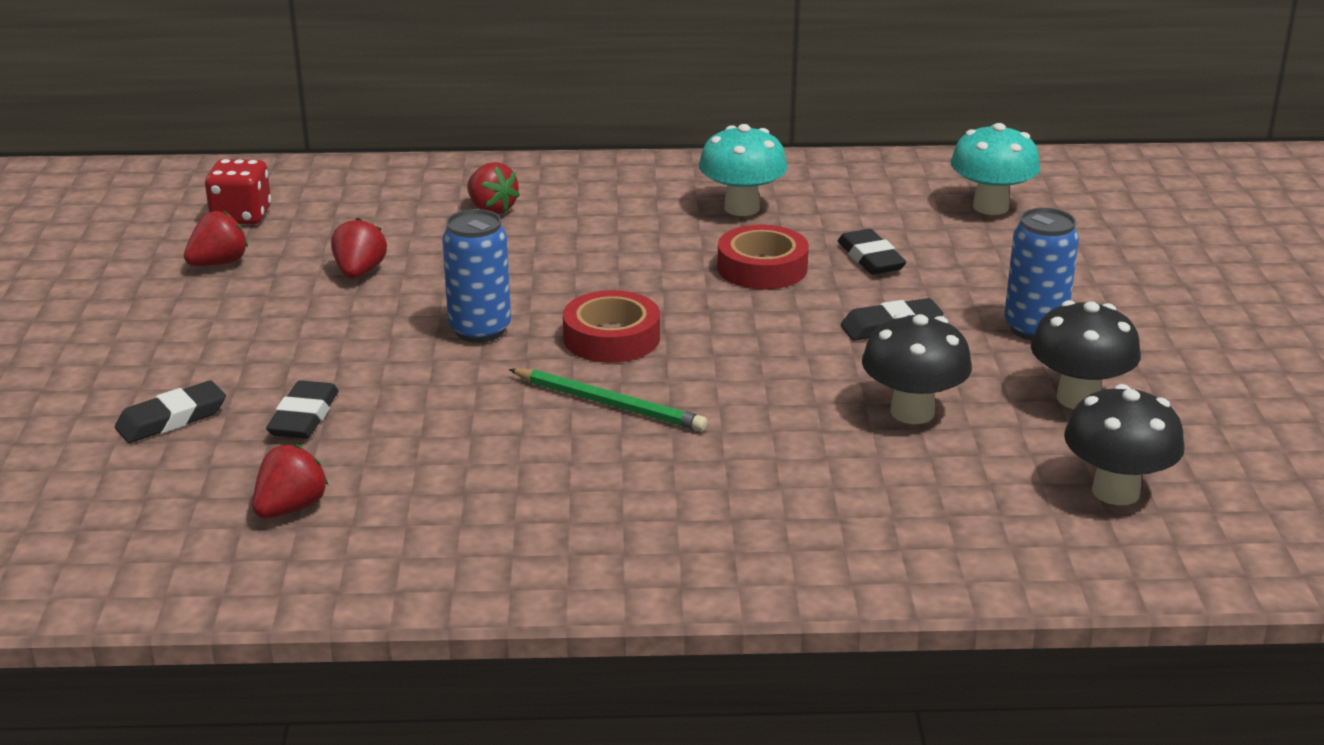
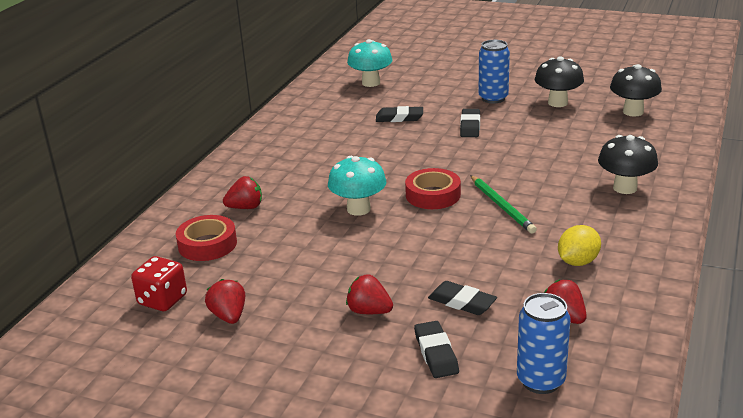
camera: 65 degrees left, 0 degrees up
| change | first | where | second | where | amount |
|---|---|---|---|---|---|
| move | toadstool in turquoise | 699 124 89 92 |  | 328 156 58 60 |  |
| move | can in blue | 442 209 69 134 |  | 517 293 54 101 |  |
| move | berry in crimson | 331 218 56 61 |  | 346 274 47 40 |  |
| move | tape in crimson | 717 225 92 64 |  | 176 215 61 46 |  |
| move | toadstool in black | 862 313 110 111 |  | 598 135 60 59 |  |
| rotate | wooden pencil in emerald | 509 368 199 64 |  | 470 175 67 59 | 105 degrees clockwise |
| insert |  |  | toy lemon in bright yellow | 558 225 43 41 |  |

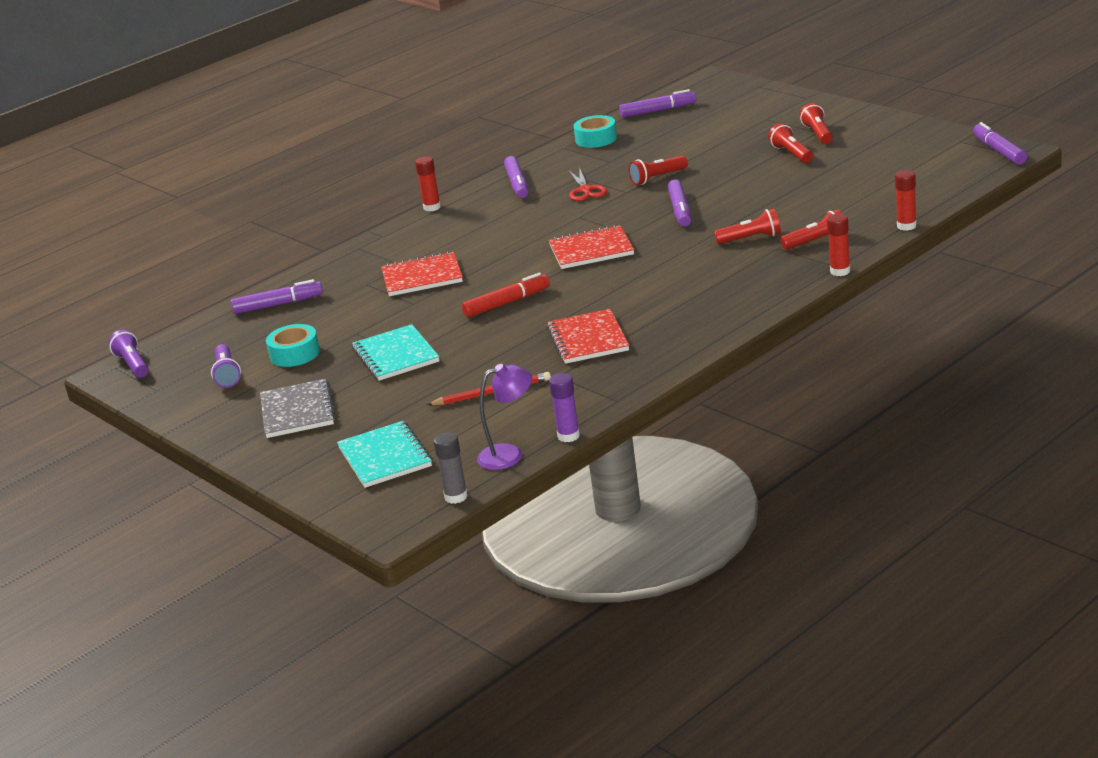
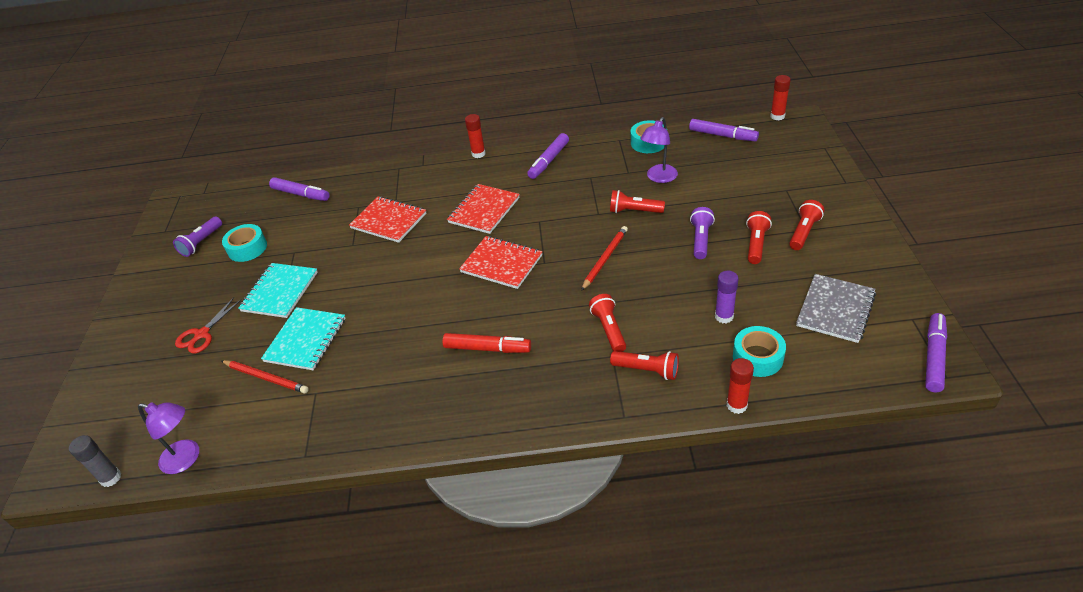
camera: 40 degrees right, 15 degrees up
| change | first | where | second | where | amount |
|---|---|---|---|---|---|
| move | scissors in crimson | 569 167 38 34 |  | 175 297 67 57 |  |
| replace | marker in royal purple | 668 179 23 47 | wooden pencil in crimson | 581 226 47 65 |  |
| rotate | pocket torch in crimson | 714 208 67 36 |  | 589 294 37 58 | 135 degrees counterclockwise |
| move | glue stick in crimson | 827 214 23 62 |  | 770 75 21 45 |  |
| move | marker in crimson | 462 273 88 45 |  | 442 333 89 20 |  |
| move | notepad in crimson | 547 309 82 55 |  | 447 184 73 50 |  |
| move | pocket torch in royal purple | 108 330 41 48 |  | 690 207 25 52 |  |
| move | glue stick in royal purple | 549 373 31 69 |  | 715 271 24 53 |  |
| move | notepad in gray | 260 379 76 59 |  | 796 274 80 69 |  |
| move | notepad in turquoise | 337 421 95 67 |  | 261 307 85 63 |  |
| insert |  |  | reading lamp in royal purple | 640 117 38 66 |  |
| insert |  |  | tape in turquoise | 733 326 53 51 |  |

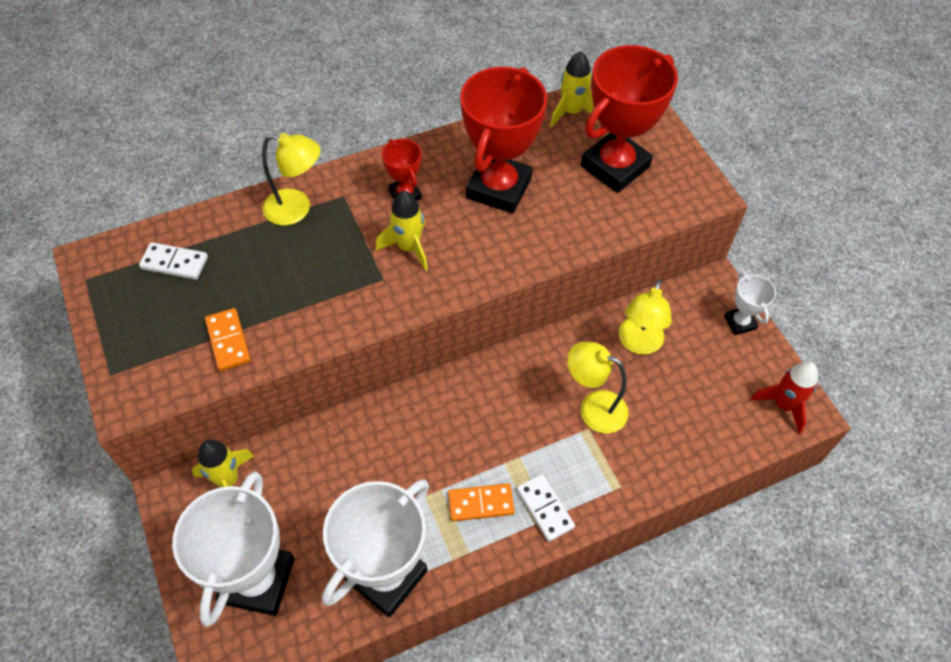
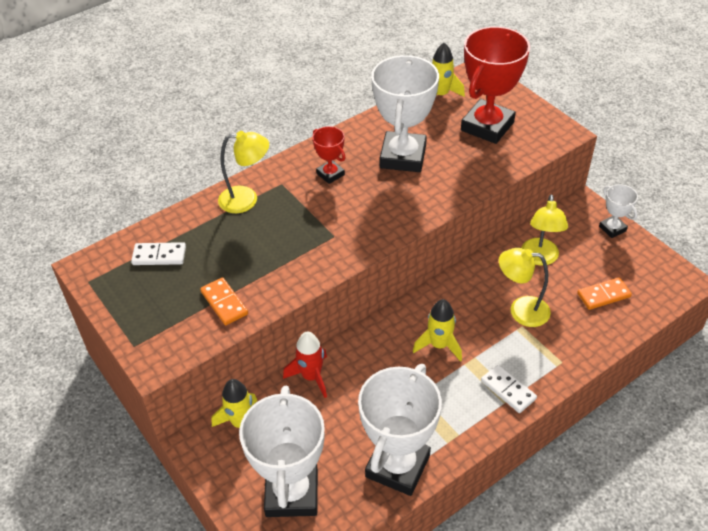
camera: 10 degrees left, 10 degrees down
| change | first | where | second | where | amount |
|---|---|---|---|---|---|
| recolor | prize cup in crimson | 460 67 87 147 | prize cup in pure white | 371 55 68 117 |  |
| move | spaceship in bright yellow | 376 191 52 80 |  | 413 299 49 63 |  |
| move | spaceship in crimson | 750 361 68 73 |  | 283 332 44 66 |  |
| move | domino tile in bright orange | 448 483 66 39 |  | 577 277 55 33 |  |

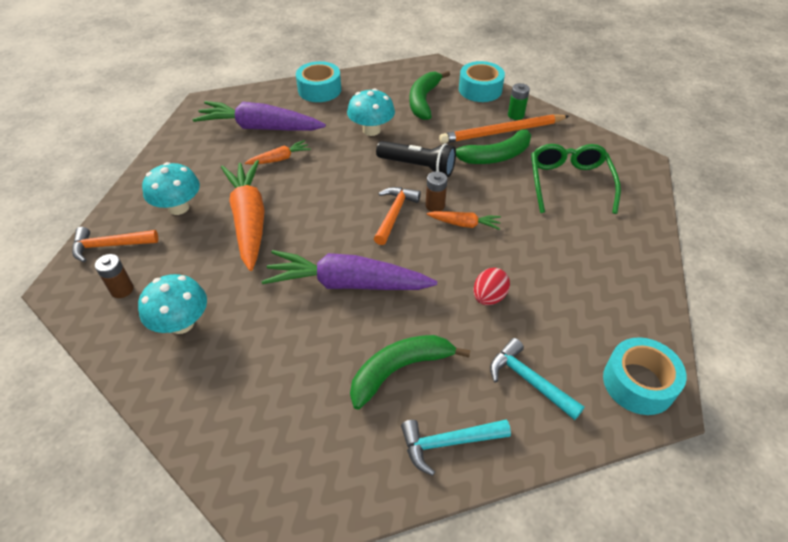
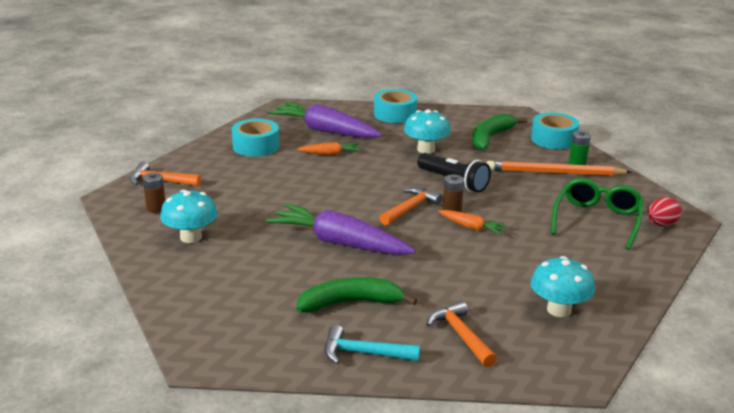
camera: 20 degrees right, 20 degrees down
| change | first | where | second | where | amount |
|---|---|---|---|---|---|
| delete | banana in emerald | 456 129 75 35 |  |  |  |
| delete | root vegetable in bright orange | 221 160 44 111 |  |  |  |
| move | toadstool in turquoise | 142 162 58 53 |  | 531 256 64 61 |  |
| move | egg shape in crimson | 474 268 36 37 |  | 647 197 35 29 |  |
| move | tape in turquoise | 603 337 83 78 |  | 232 118 47 39 |  |
| recolor | hammer in turquoise | 490 338 94 82 | hammer in bright orange | 426 301 71 66 |  |

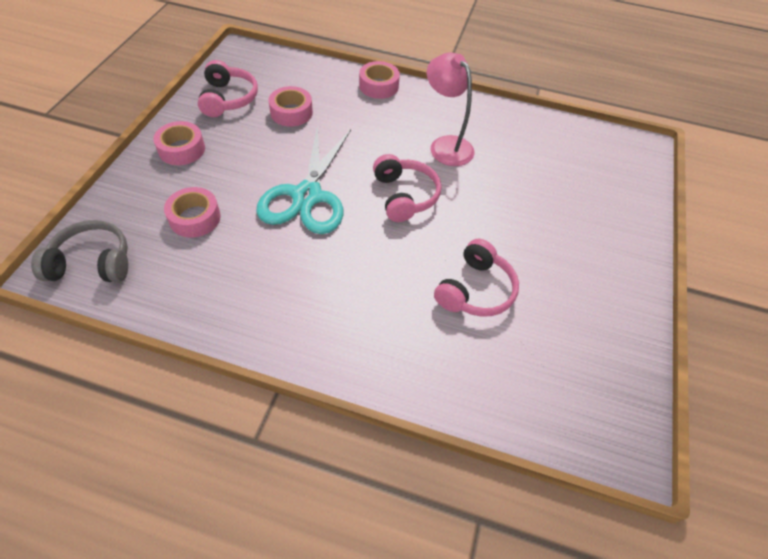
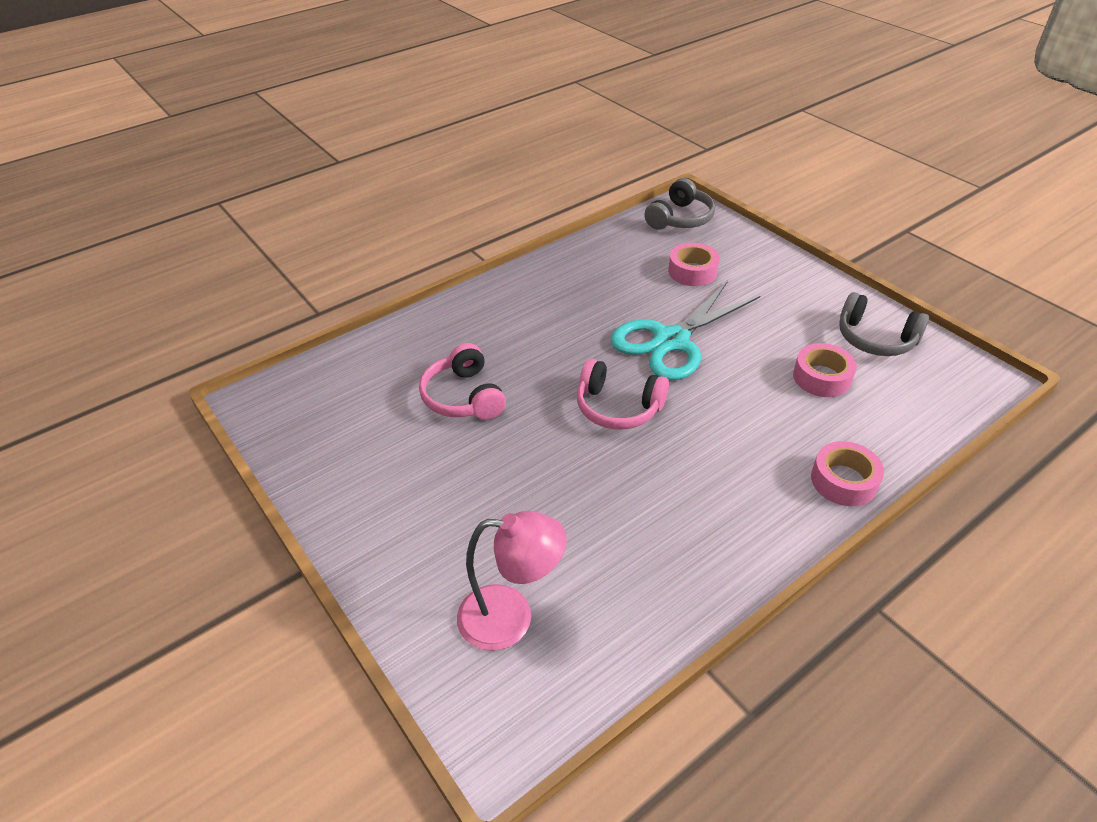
camera: 130 degrees right, 10 degrees down
| change | first | where | second | where | amount |
|---|---|---|---|---|---|
| move | reading lamp in rosy | 427 52 47 114 |  | 457 511 110 140 |  |
| recolor | headset in rosy | 198 60 60 57 | headset in gray | 839 292 90 64 |  |
| delete | tape in rosy | 153 121 52 44 |  |  |  |
| rotate | scissors in turquoise | 256 126 95 108 |  | 610 281 150 99 | 90 degrees counterclockwise |

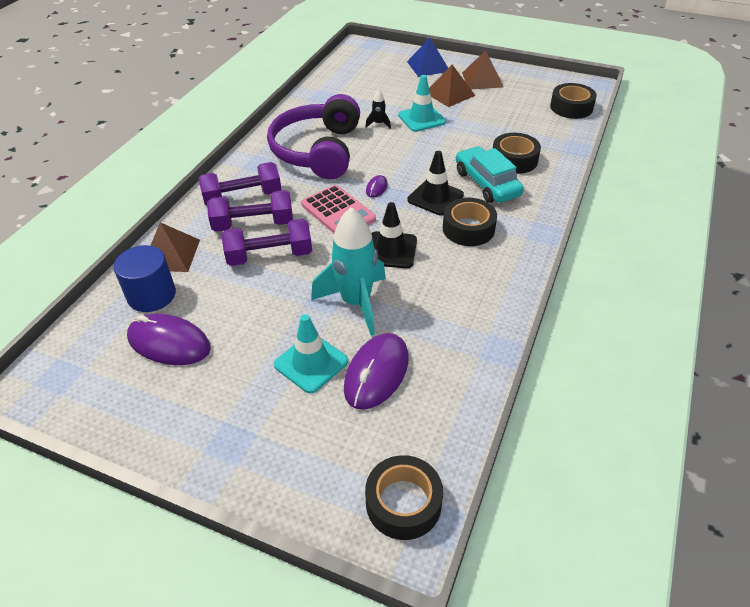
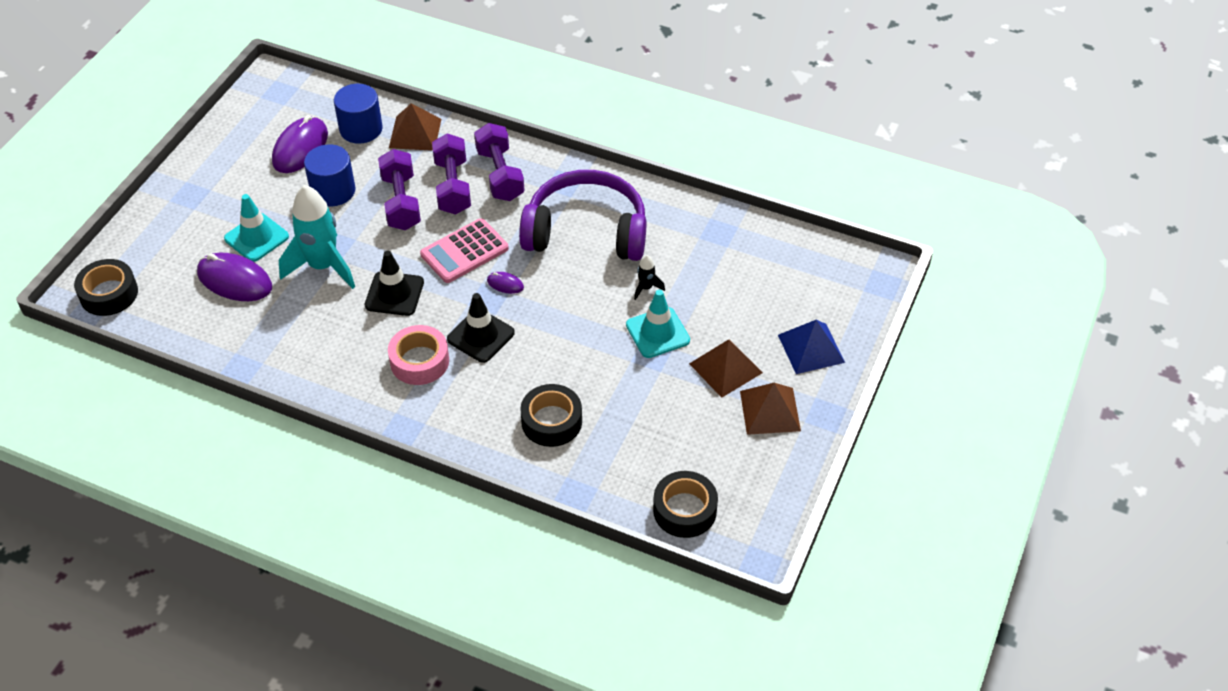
camera: 90 degrees right, 5 degrees up
| change | first | where | second | where | amount |
|---|---|---|---|---|---|
| delete | toy car in turquoise | 456 146 68 57 |  |  |  |
| recolor | tape in black | 443 198 54 48 | tape in rosy | 388 325 61 60 |  |
| insert |  |  | solid cylinder in blue | 304 144 52 62 |  |

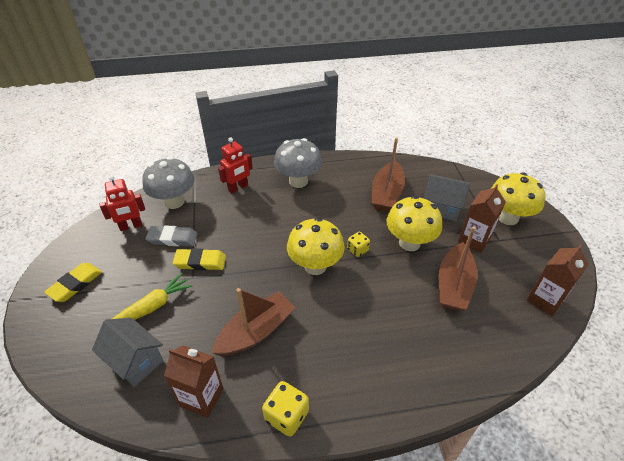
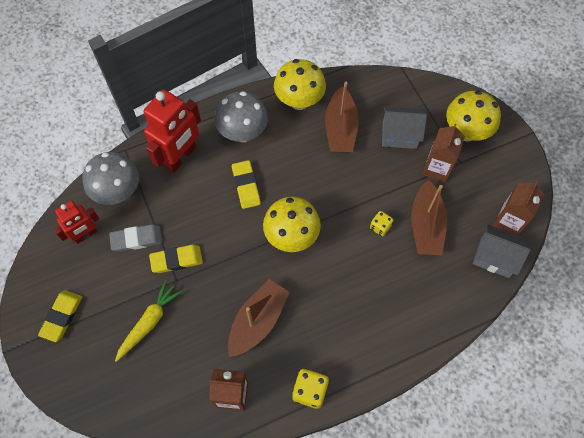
camera: 15 degrees left, 20 degrees up
| change | first | where | second | where | amount |
|---|---|---|---|---|---|
| resize | robot figure in crimson | 218 137 35 56 |  | 144 89 57 84 | x1.66 |
| move | toadstool in bright yellow | 386 196 56 55 |  | 274 59 52 51 |  |
| move | game die in bright yellow | 347 232 23 25 |  | 370 211 24 25 |  |
| move | cottage in gray | 92 318 71 69 |  | 473 224 58 54 |  |
| insert |  |  | gum eraser in bright yellow | 232 160 29 49 |  |

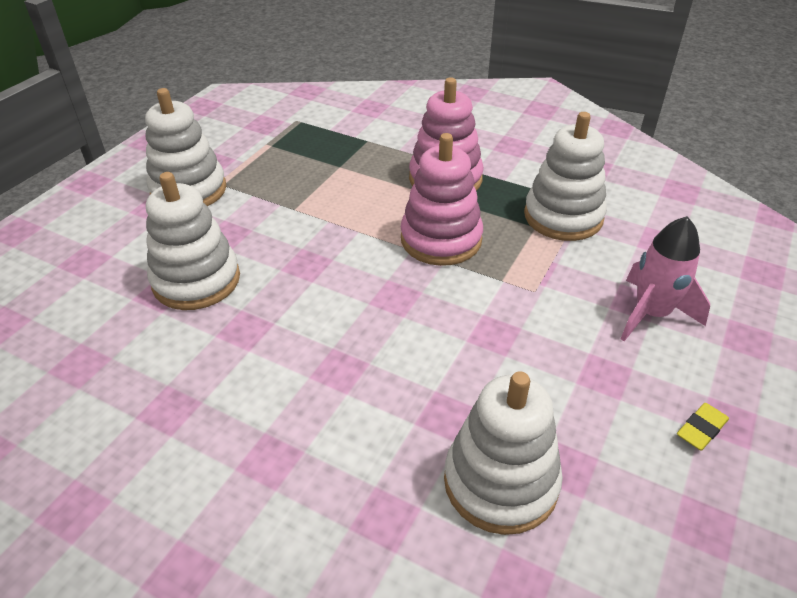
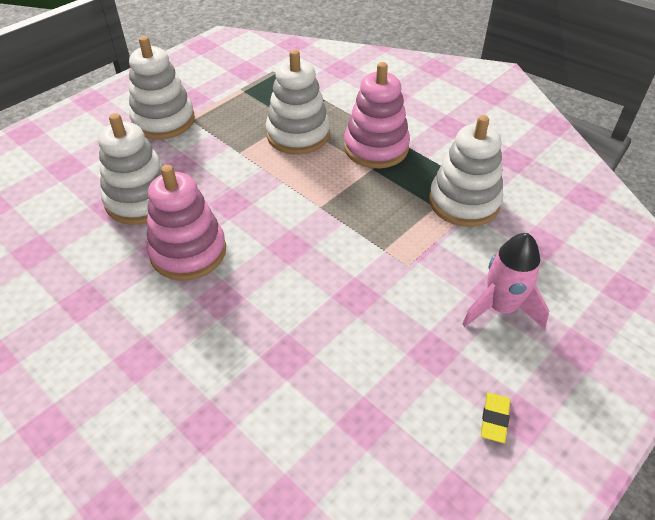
camera: 15 degrees right, 5 degrees up
| change | first | where | second | where | amount |
|---|---|---|---|---|---|
| move | stacking toy in rosy | 401 133 82 133 |  | 146 165 80 116 |  |
| move | stacking toy in pure white | 444 372 119 163 |  | 265 49 65 106 |  |
| rotate | gum eraser in bright yellow | 677 403 52 47 |  | 481 393 29 50 | 45 degrees counterclockwise |

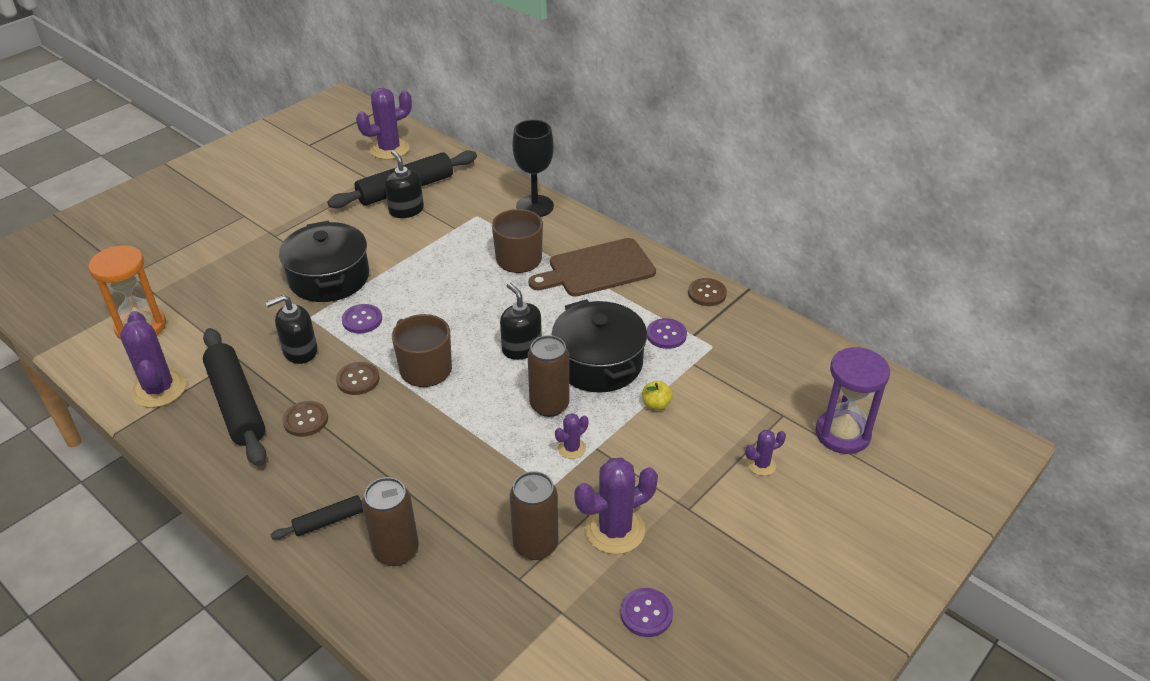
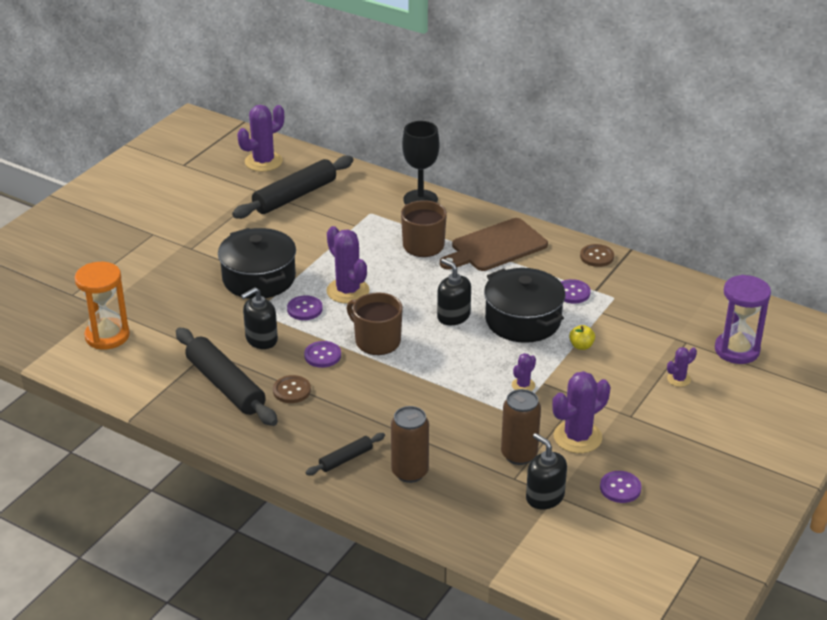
camera: 10 degrees left, 5 degrees down
| change | first | where | second | where | amount |
|---|---|---|---|---|---|
| move | soap dispenser in black | 385 150 39 68 |  | 526 433 41 76 |  |
| move | cactus in royal purple | 120 311 66 97 |  | 326 226 44 78 |  |
| delete | can in russet | 528 335 41 82 |  |  |  |
| recolor | sewing button in russet | 336 362 43 33 | sewing button in royal purple | 304 341 37 27 |  |

